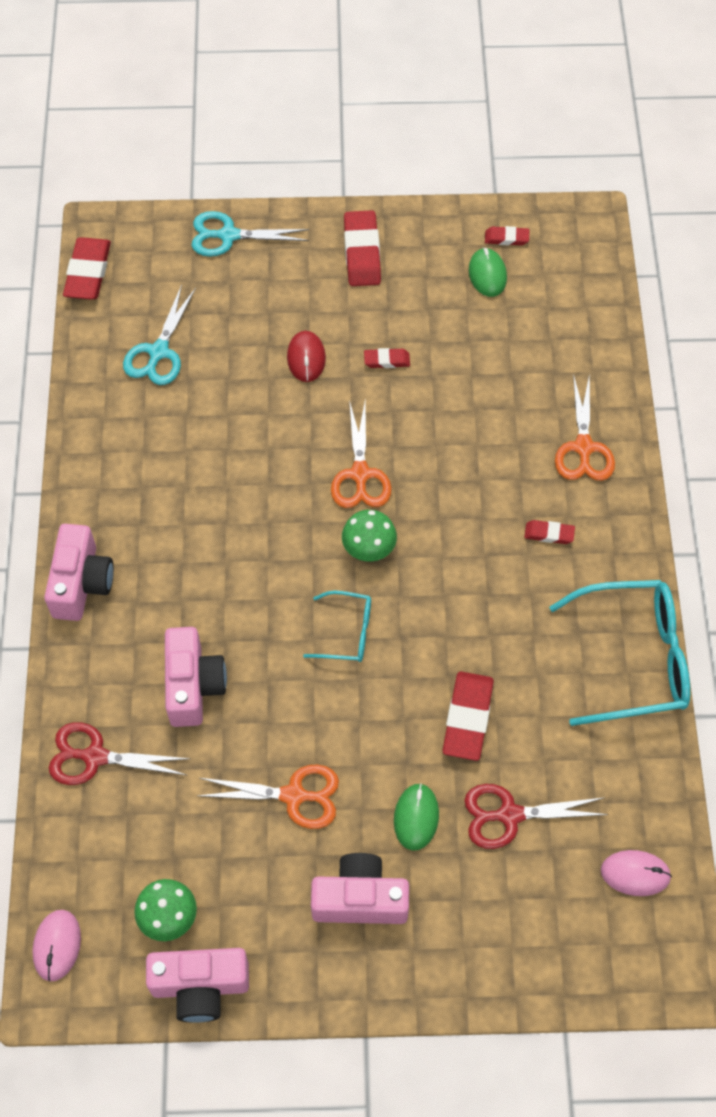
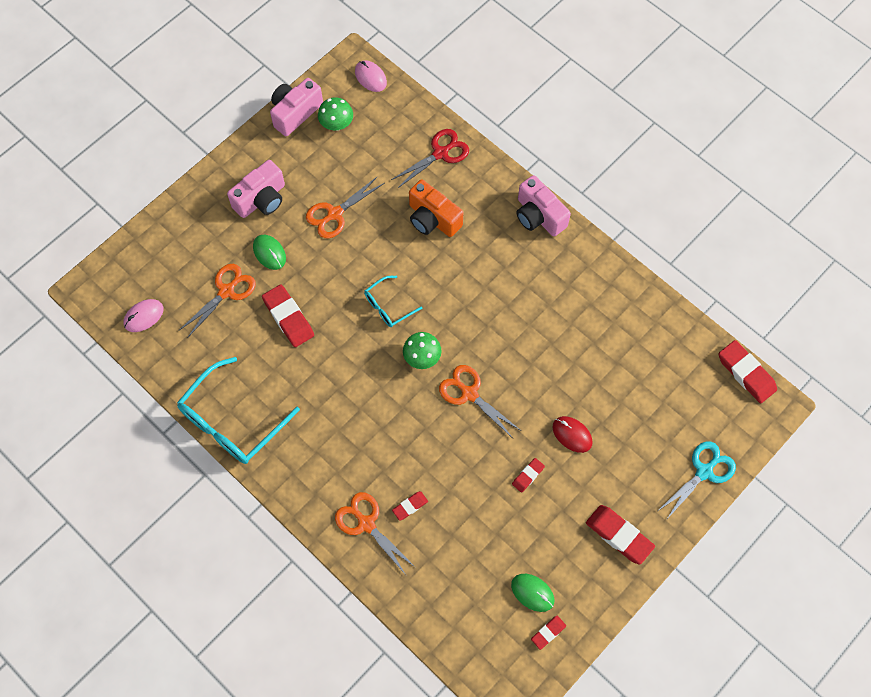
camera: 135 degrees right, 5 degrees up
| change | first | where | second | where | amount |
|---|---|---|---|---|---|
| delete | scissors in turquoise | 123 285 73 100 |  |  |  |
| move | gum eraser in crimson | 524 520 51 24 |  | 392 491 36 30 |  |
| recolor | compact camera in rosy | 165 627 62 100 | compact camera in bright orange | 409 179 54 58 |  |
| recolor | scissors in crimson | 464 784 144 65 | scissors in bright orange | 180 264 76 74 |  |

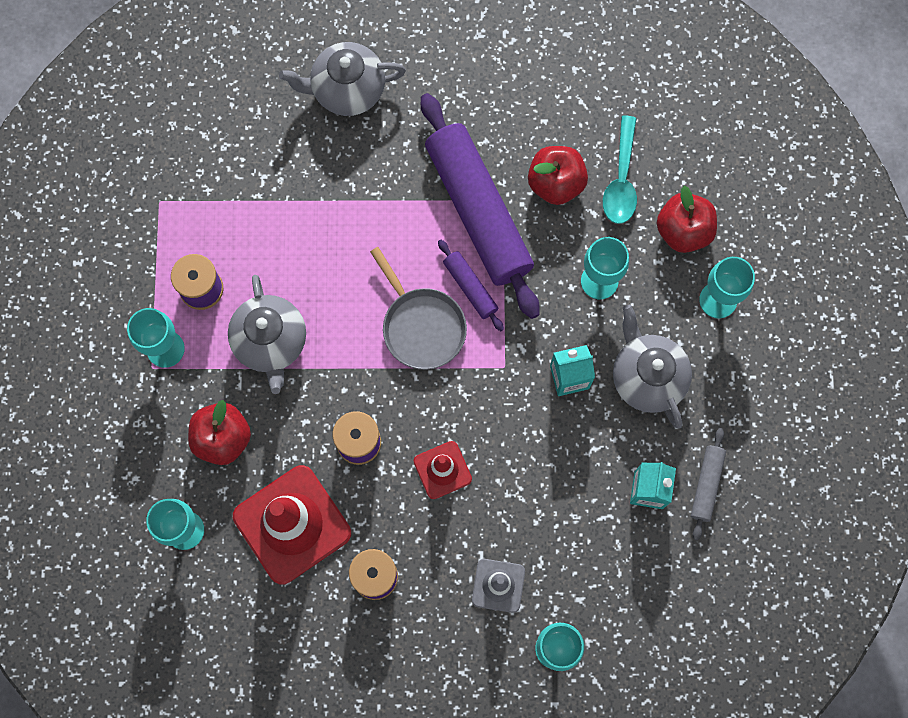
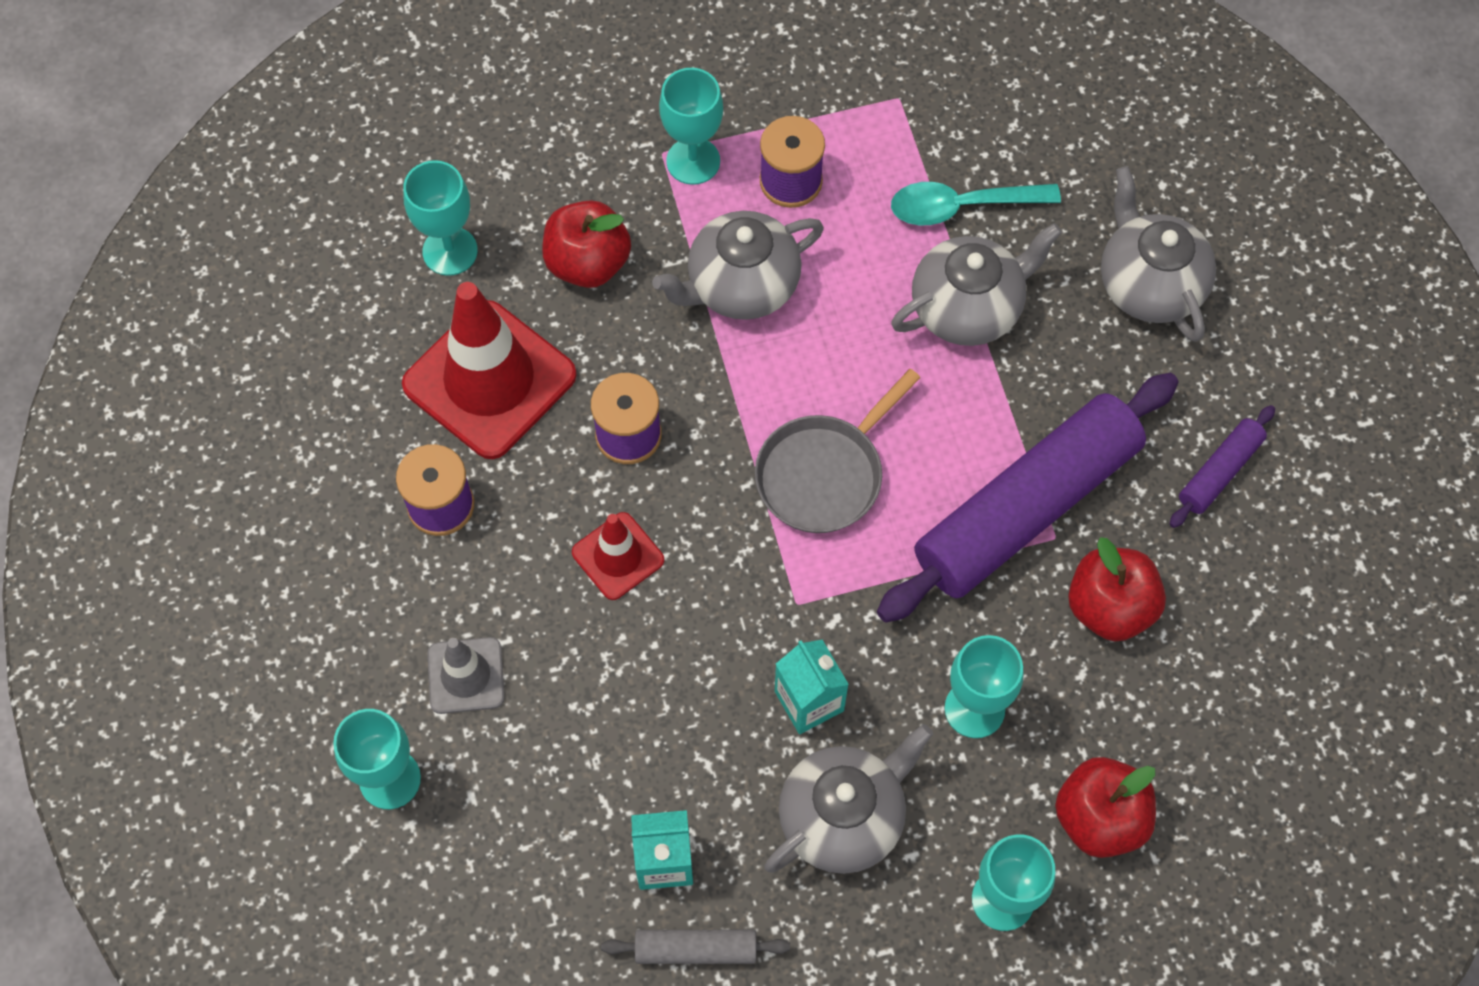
camera: 75 degrees right, 10 degrees down
| change | first | where | second | where | amount |
|---|---|---|---|---|---|
| move | teaspoon in turquoise | 603 116 34 108 |  | 891 182 170 43 |  |
| move | pastry roller in royal purple | 438 240 66 91 |  | 1170 405 105 123 |  |
| insert |  |  | teapot in gray | 891 223 171 123 |  |

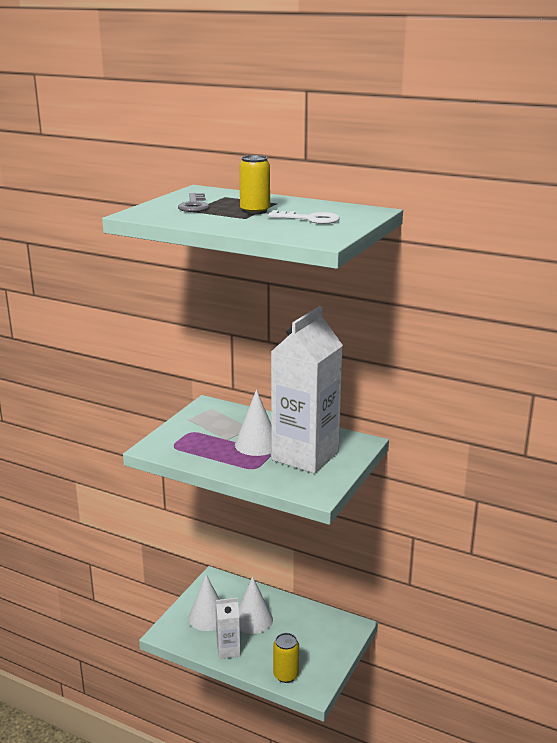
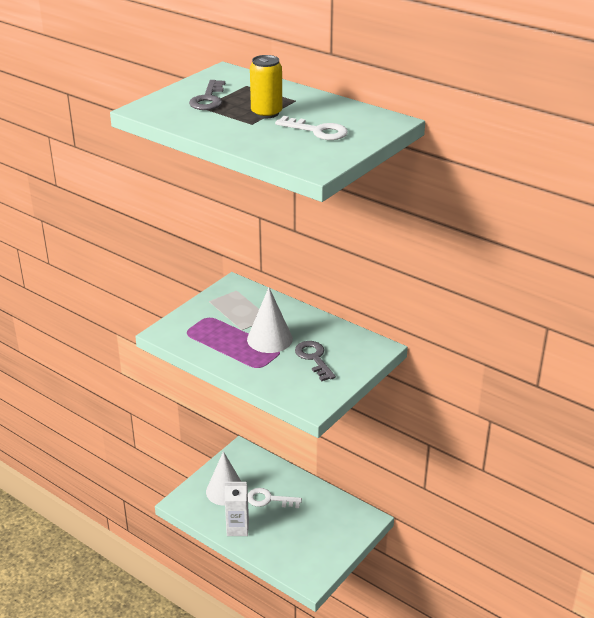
camera: 10 degrees right, 10 degrees up
| change | first | where | second | where | amount |
|---|---|---|---|---|---|
| replace | carton in pure white | 271 306 72 168 | latchkey in gray | 295 341 41 40 |  |
| replace | cone shape in pure white | 239 576 34 58 | latchkey in pure white | 248 488 54 20 |  |
| delete | can in bright yellow | 273 633 26 50 |  |  |  |

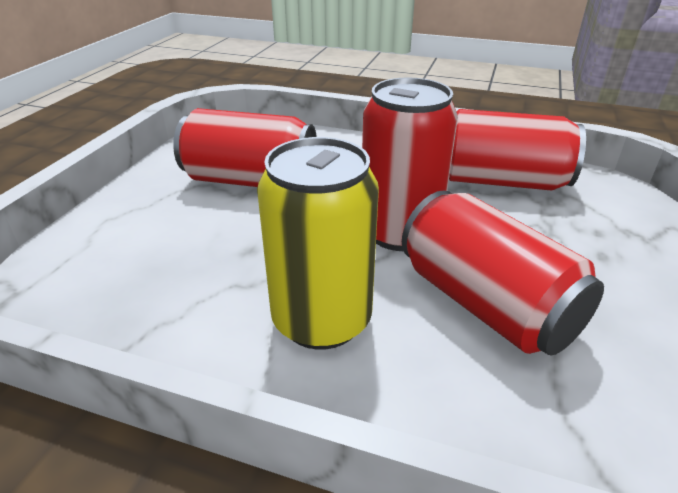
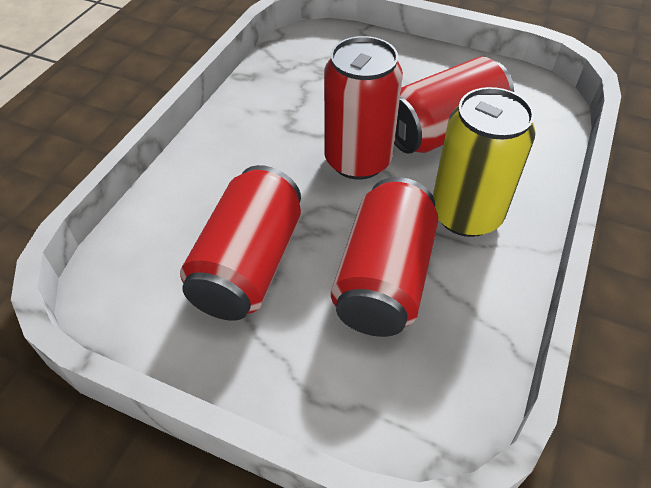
camera: 85 degrees left, 15 degrees up
| change | first | where | second | where | amount |
|---|---|---|---|---|---|
| move | can in crimson | 449 109 137 82 |  | 331 177 107 160 |  |

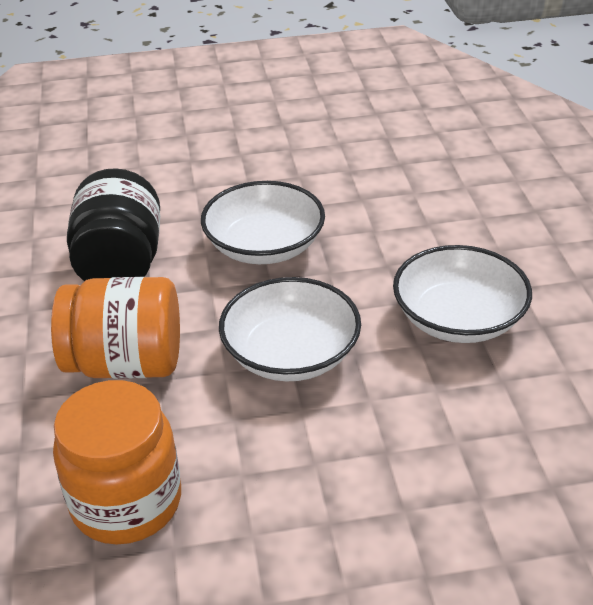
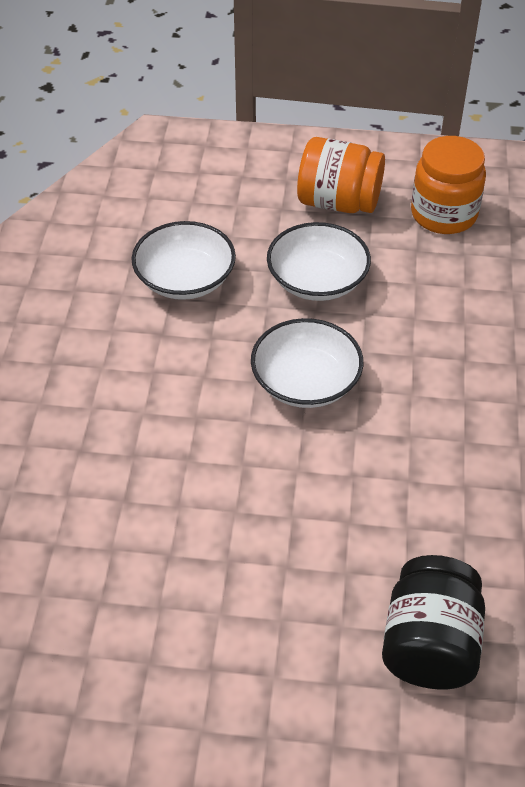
camera: 165 degrees left, 10 degrees up
| change | first | where | second | where | amount |
|---|---|---|---|---|---|
| move | jar in black | 67 168 93 113 |  | 382 555 103 134 |  |
| move | jar in bright orange | 51 277 129 102 |  | 297 137 88 76 |  |

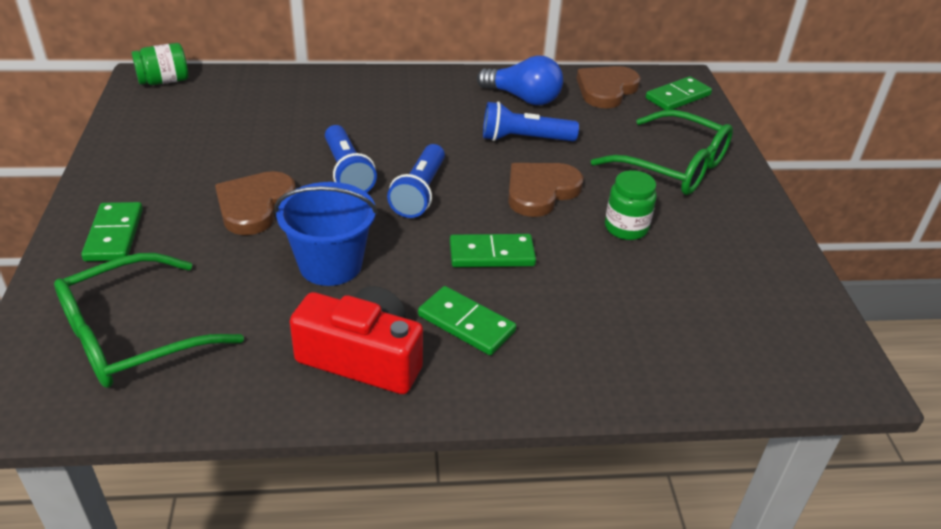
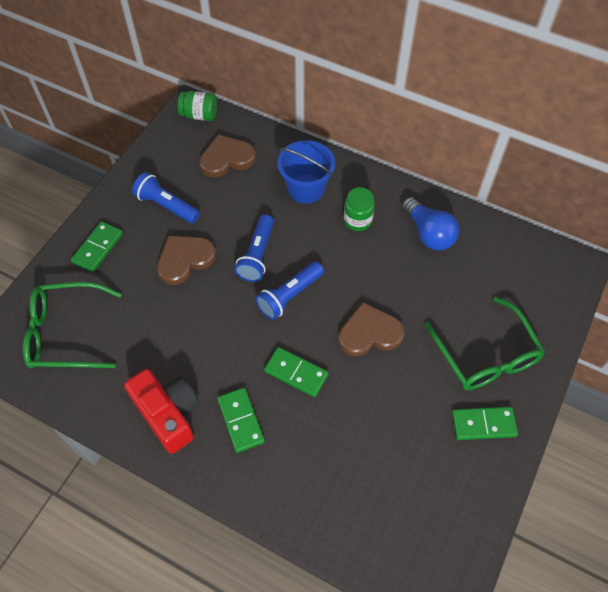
camera: 35 degrees right, 20 degrees up
| change | first | where | second | where | amount |
|---|---|---|---|---|---|
| move | heart in russet | 577 66 64 43 |  | 199 134 57 44 |  |
| move | domino tile in emerald | 646 76 66 34 |  | 452 407 66 33 |  |
| move | pocket torch in blue | 483 101 96 40 |  | 132 172 68 51 |  |
| move | jar in emerald | 605 170 52 70 |  | 343 187 32 44 |  |
| move | bucket in blue | 274 182 104 104 |  | 277 140 58 64 |  |

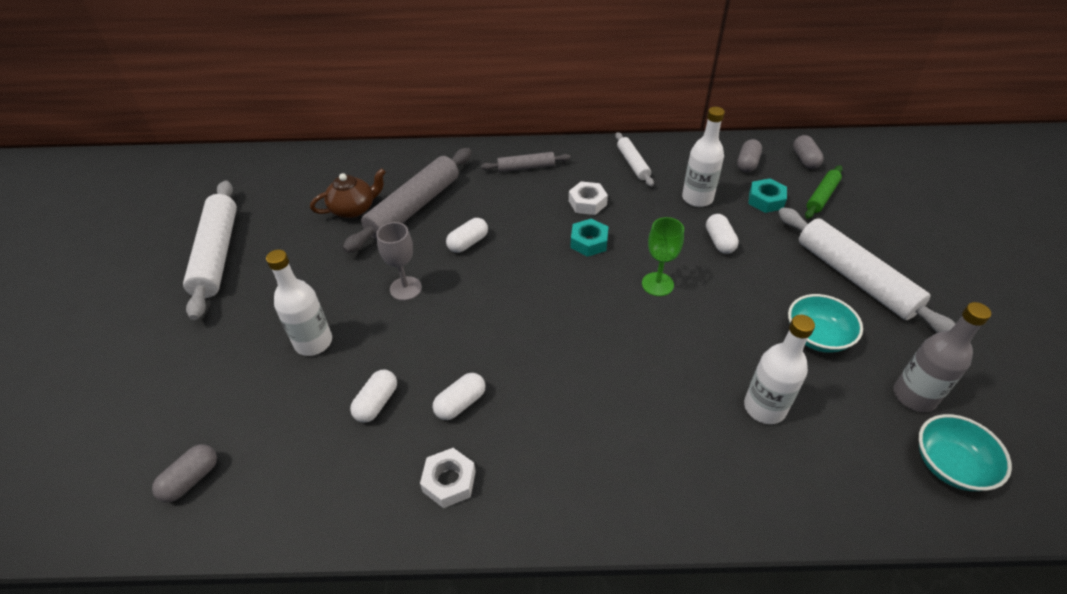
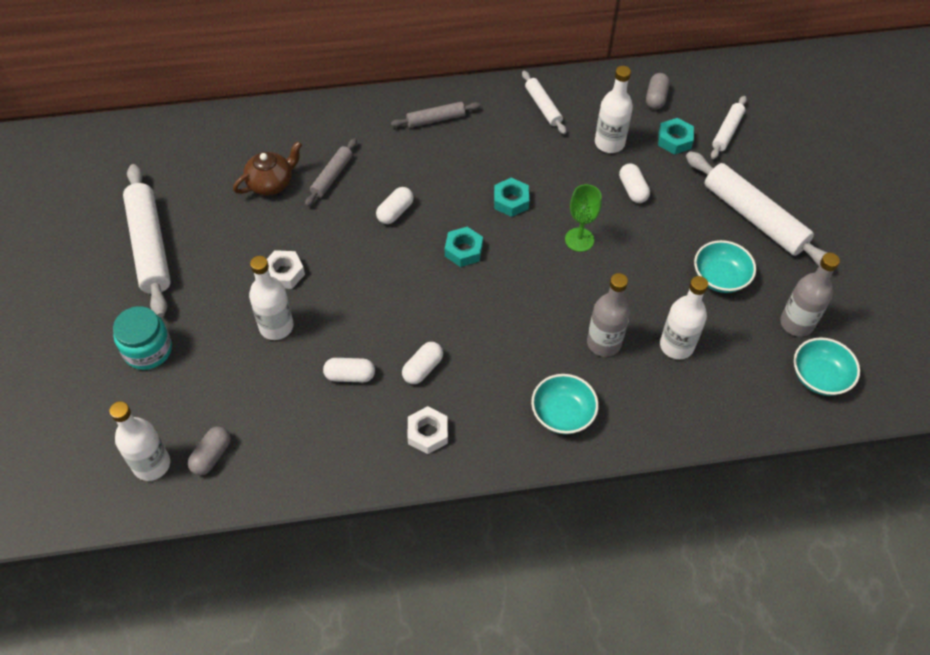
camera: 10 degrees left, 10 degrees up
| change | first | where | second | where | amount |
|---|---|---|---|---|---|
| delete | pill shape in gray | 793 135 31 34 |  |  |  |
| resize | pastry roller in gray | 343 148 129 105 |  | 305 138 52 69 | x0.52 |
| recolor | pastry roller in emerald | 805 165 38 54 | pastry roller in pure white | 711 96 36 63 |  |
| move | nut in pure white | 569 181 39 34 |  | 267 250 38 39 |  |
| delete | goblet in gray | 376 222 46 79 |  |  |  |
| rotate | pill shape in pure white | 350 370 47 53 |  | 323 358 52 24 | 75 degrees clockwise |
| insert |  |  | nut in turquoise | 445 227 38 40 |  |
| insert |  |  | drink bottle in gray | 587 273 43 84 |  |
| insert |  |  | jar in turquoise | 113 306 59 64 |  |
| insert |  |  | deep dish in turquoise | 531 374 68 60 |  |
| insert |  |  | drink bottle in pure white | 109 401 61 80 |  |

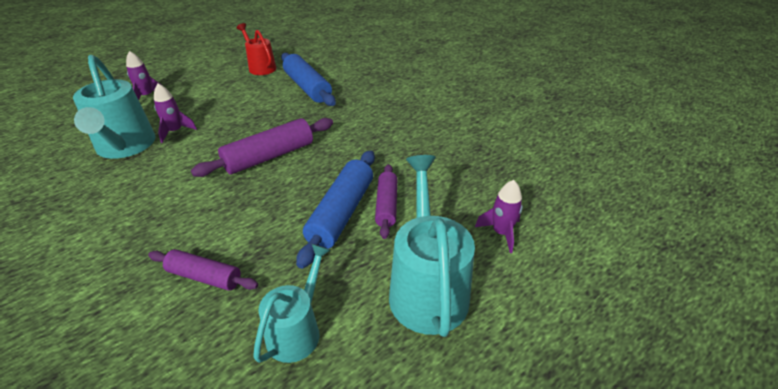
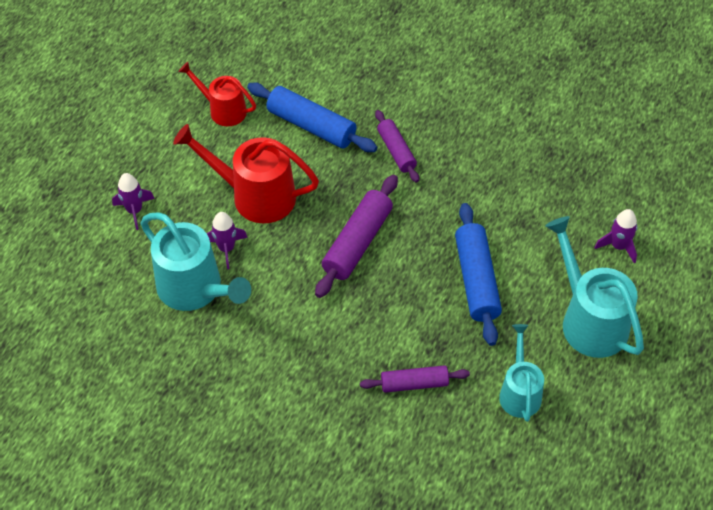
camera: 25 degrees left, 15 degrees up
| change | first | where | second | where | amount |
|---|---|---|---|---|---|
| move | pastry roller in royal purple | 375 164 22 75 |  | 375 110 44 73 |  |
| insert |  |  | watering can in crimson | 173 124 146 99 |  |

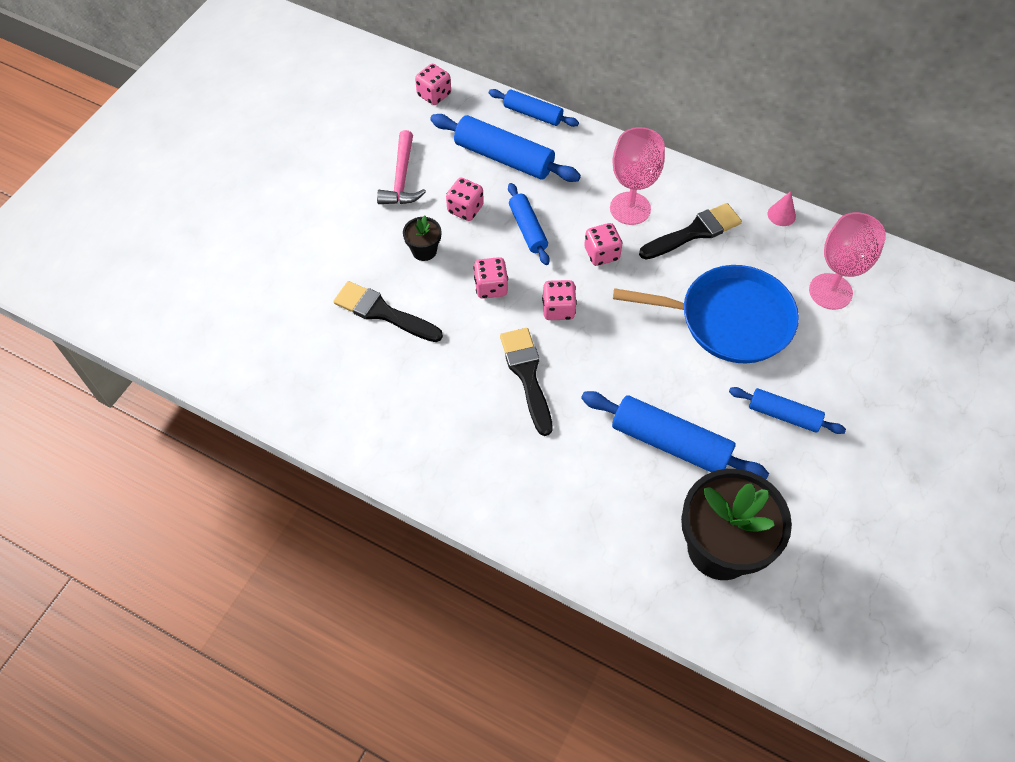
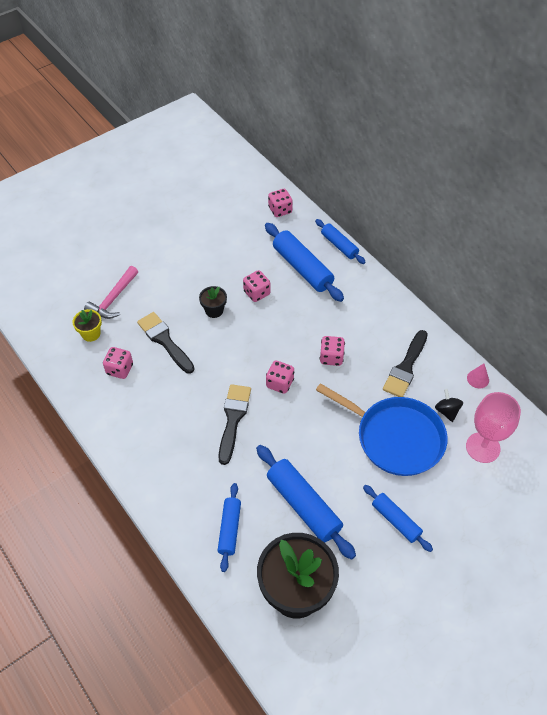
camera: 25 degrees right, 5 degrees down
| change | first | where | second | where | amount |
|---|---|---|---|---|---|
| delete | goblet in rosy | 610 127 55 98 |  |  |  |
| move | hammer in rosy | 377 130 49 74 |  | 84 266 54 53 |  |
| move | pastry roller in blue | 508 183 42 82 |  | 217 483 24 89 |  |
| rotate | paint brush in black | 639 203 103 57 |  | 383 330 45 67 | 120 degrees clockwise |
| move | game die in rosy | 473 257 35 42 |  | 103 347 30 32 |  |
| insert |  |  | flower pot in bright yellow | 73 309 29 33 |  |
| insert |  |  | whirligig in black | 435 389 28 33 |  |

